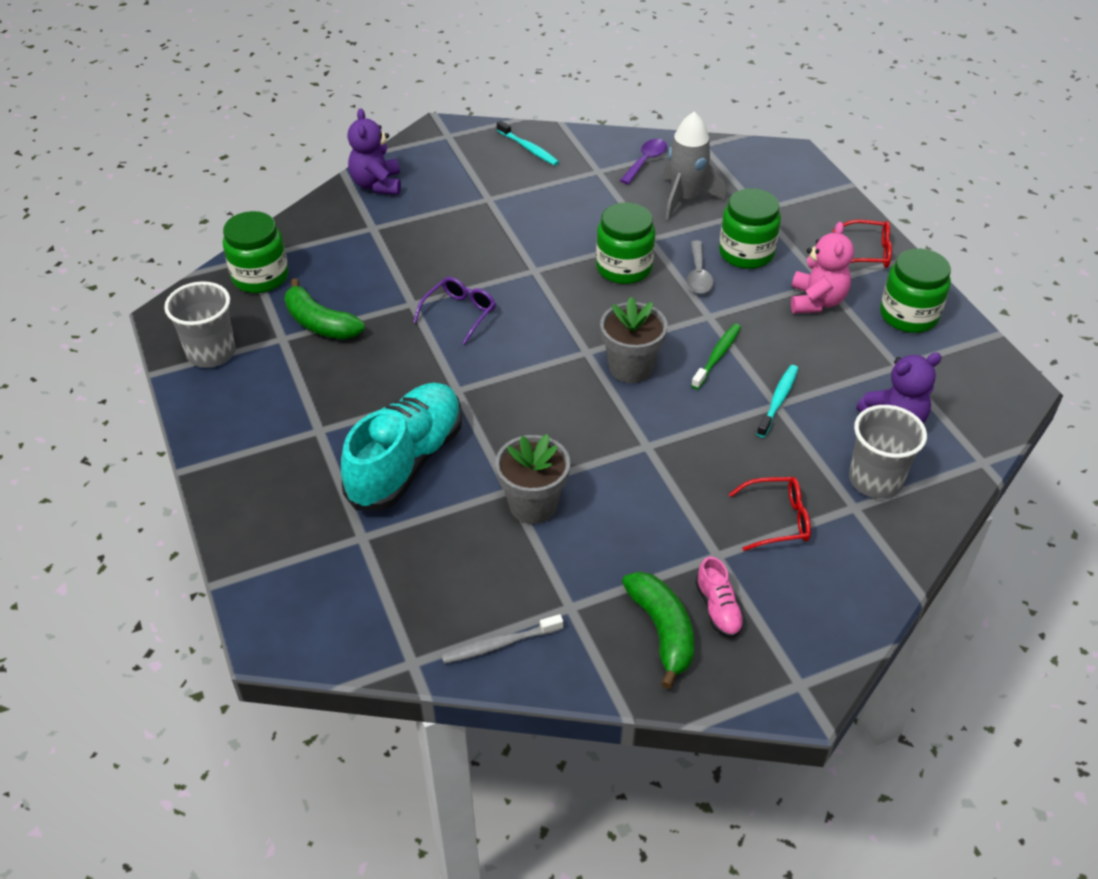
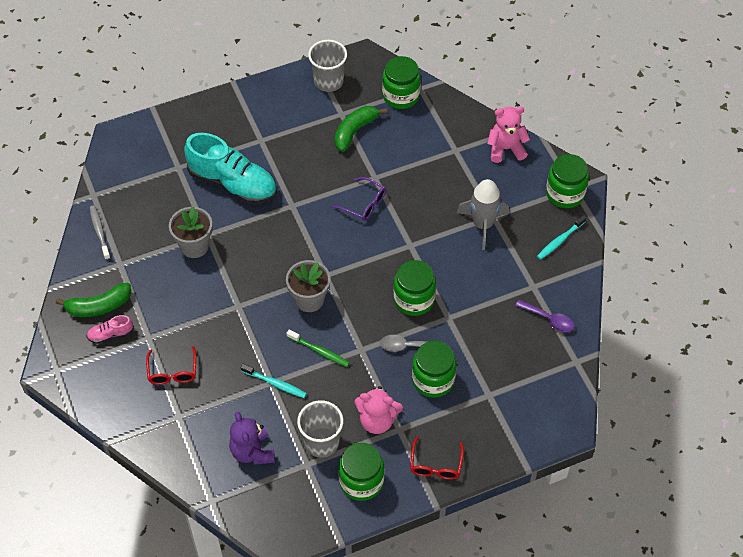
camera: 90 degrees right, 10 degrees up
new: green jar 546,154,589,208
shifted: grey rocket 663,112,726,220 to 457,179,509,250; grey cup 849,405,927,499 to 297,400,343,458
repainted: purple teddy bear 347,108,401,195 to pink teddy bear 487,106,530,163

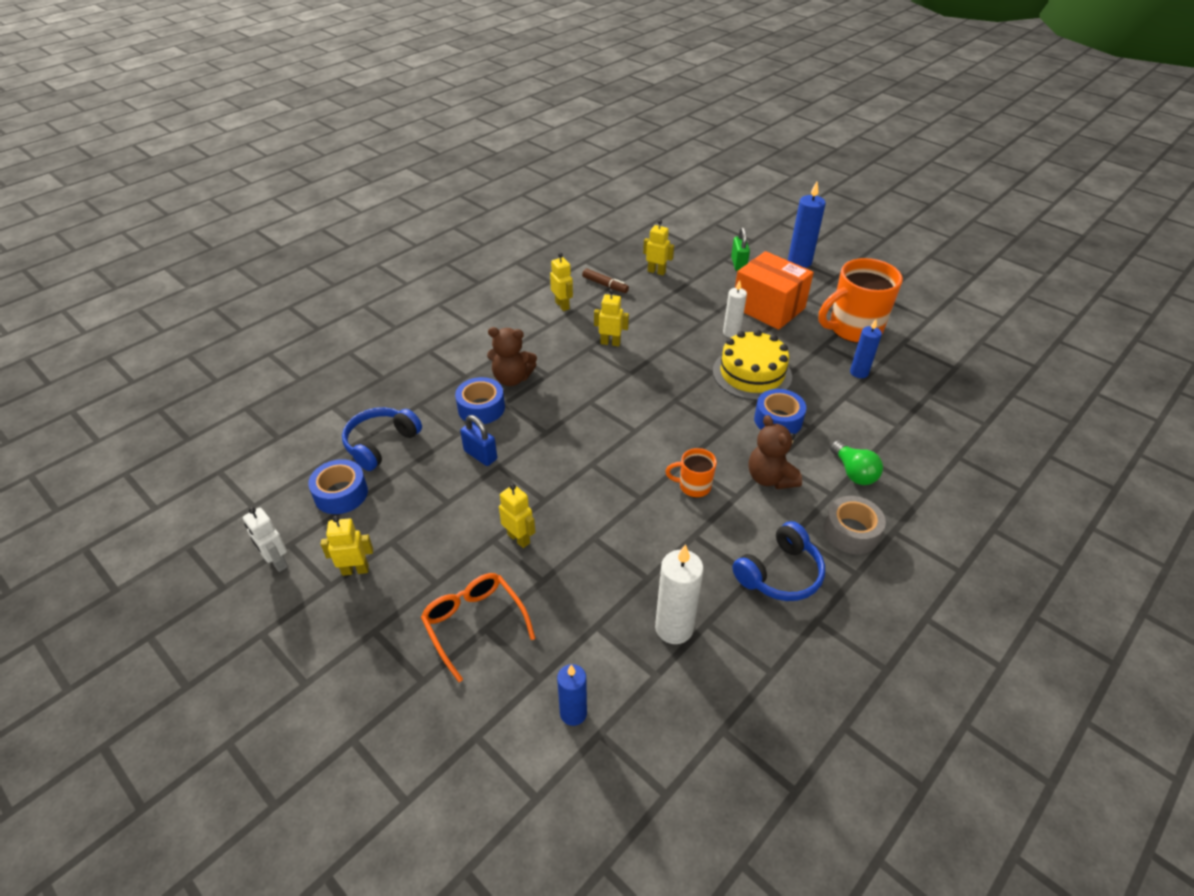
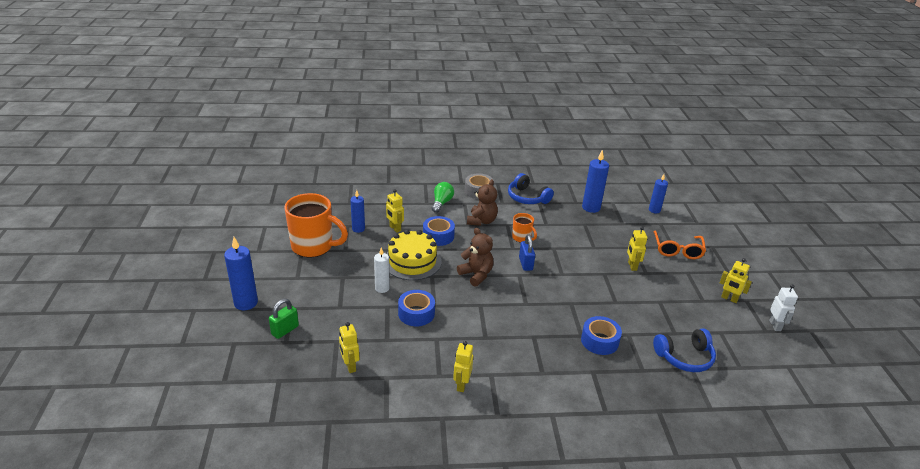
camera: 140 degrees left, 10 degrees down
gone: brown marker 582,268,629,293; orange box 735,251,814,330
shifted: blue tape 308,459,368,514 to 398,290,435,326; blue padlock 460,415,497,466 to 519,234,535,271; brown teddy bear 487,327,537,386 to 457,228,493,287; yellow robot 594,289,629,346 to 386,189,404,233
repainted: white candle 655,544,704,644 to blue candle 582,149,609,213
rotated: blue headphones 732,521,825,601 = 508,173,554,204 135 degrees counterclockwise

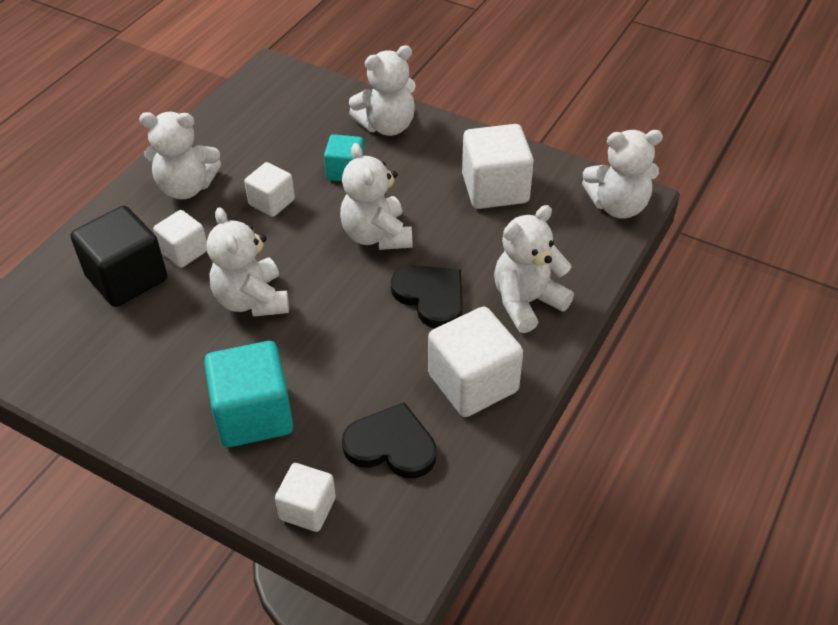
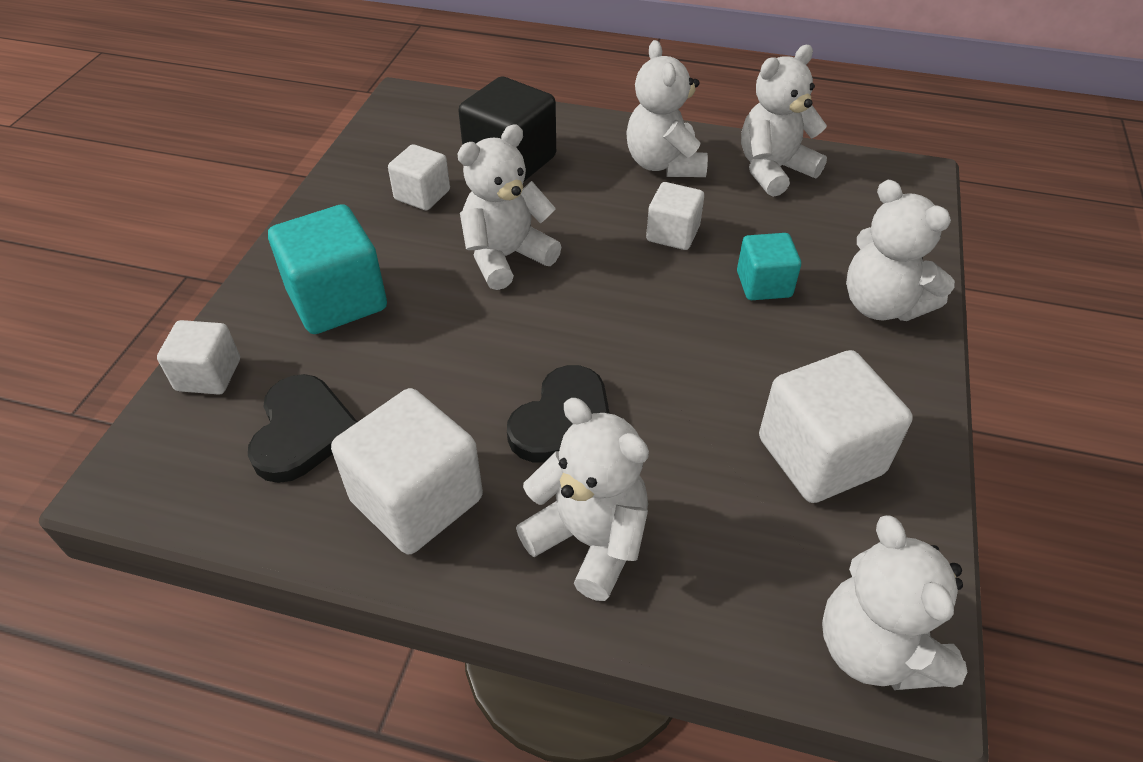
camera: 75 degrees right, 0 degrees up
shifted: white cube 153,210,207,268 to 388,144,450,210; white teddy bear 340,143,412,250 to 741,45,827,197

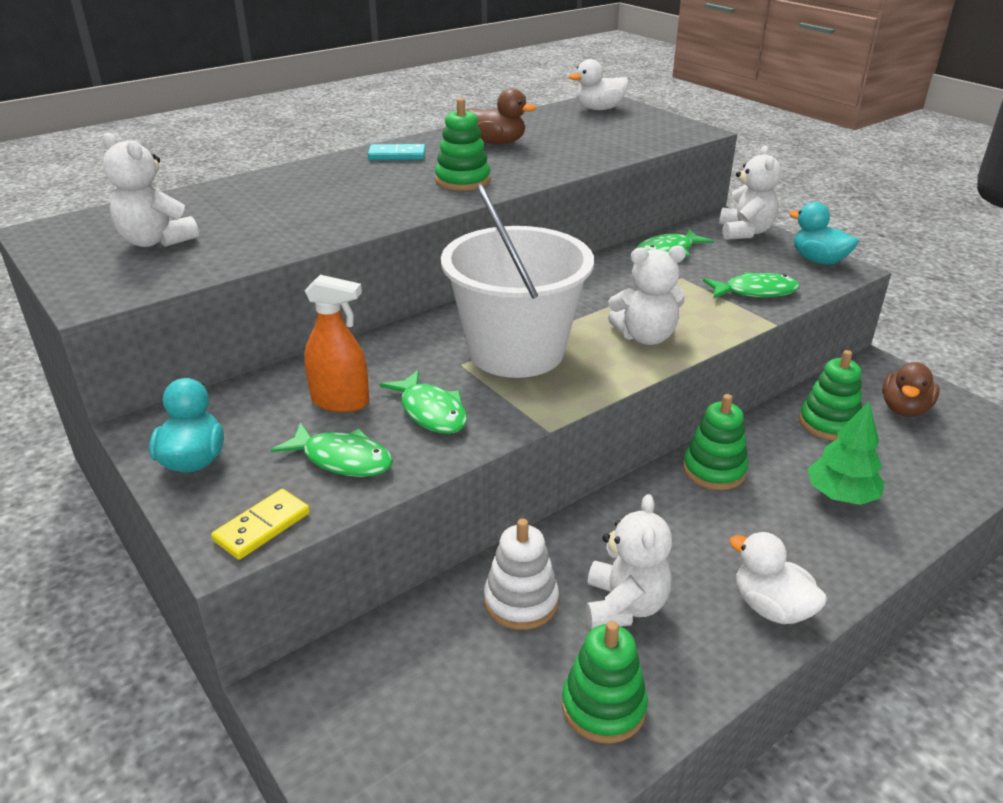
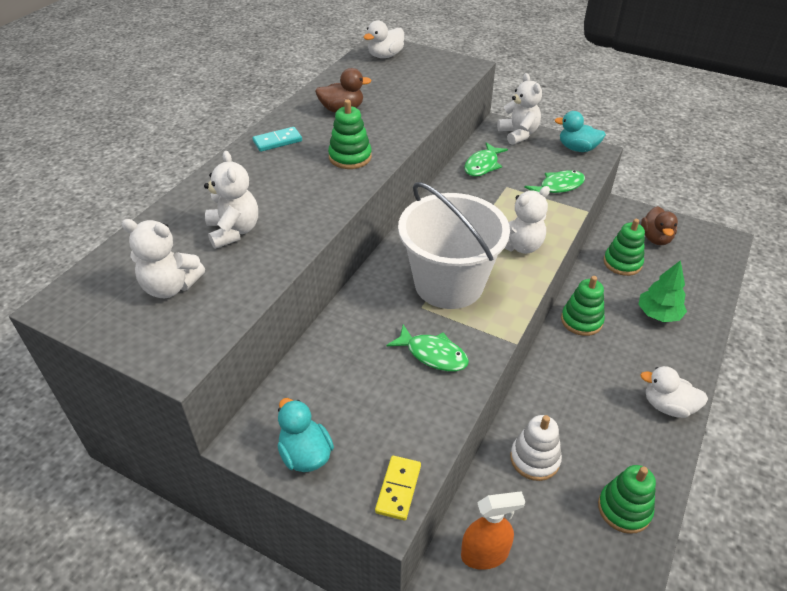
camera: 25 degrees left, 10 degrees up
gone: green fish 271,423,393,477
shifted: orange spray bottle 304,275,369,412 to 461,491,525,570; white teddy bear 586,494,672,629 to 204,151,258,249

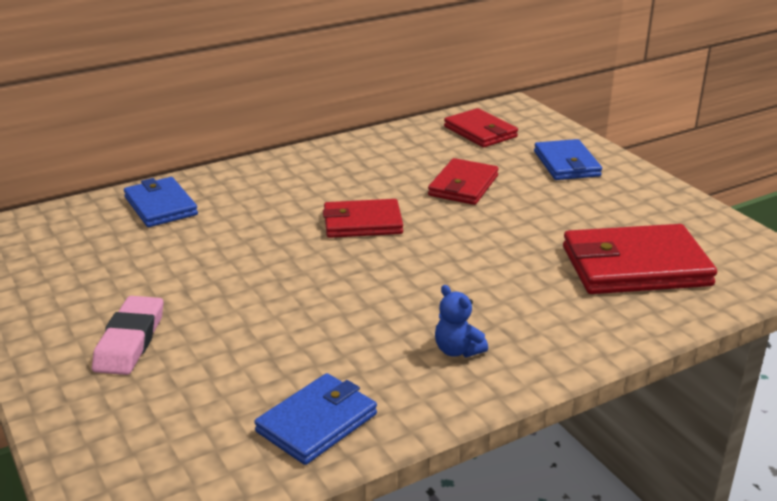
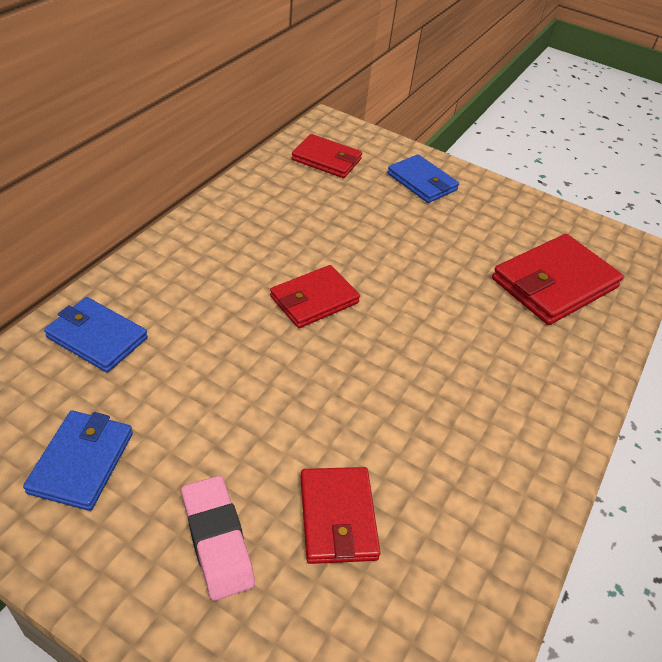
camera: 35 degrees left, 15 degrees up
gone: blue teddy bear 435,285,488,357
shifted: blue wallet 254,373,377,465 to 23,410,133,511; red wallet 428,158,499,205 to 300,467,381,564

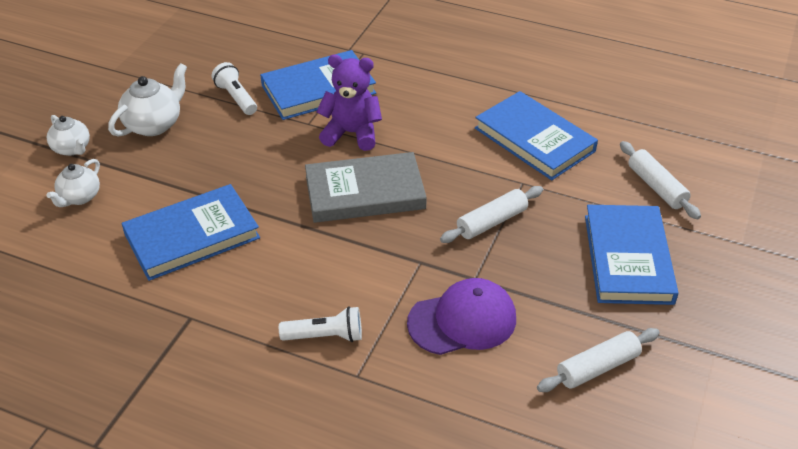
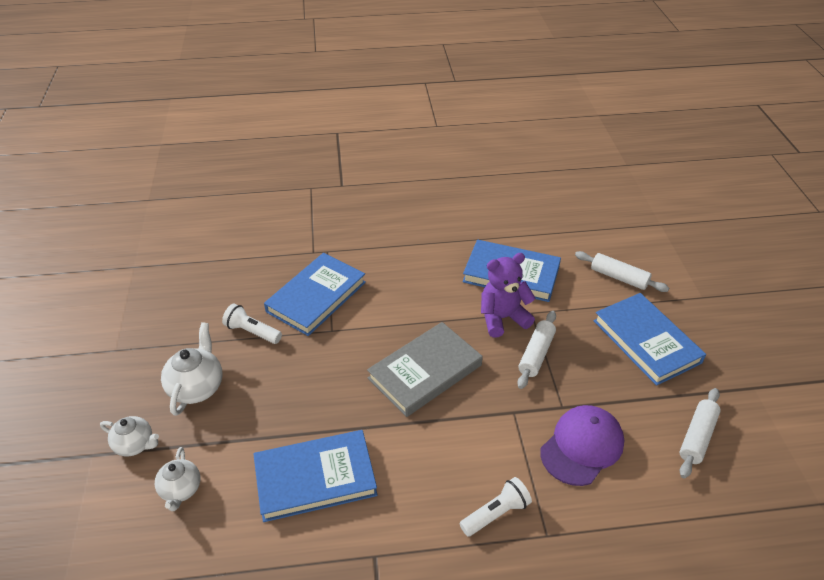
camera: 30 degrees left, 0 degrees up
shifted: purple teddy bear 316,55,382,151 to 481,253,536,338
rotated: blue book 122,184,260,281 = 254,430,378,522 45 degrees clockwise

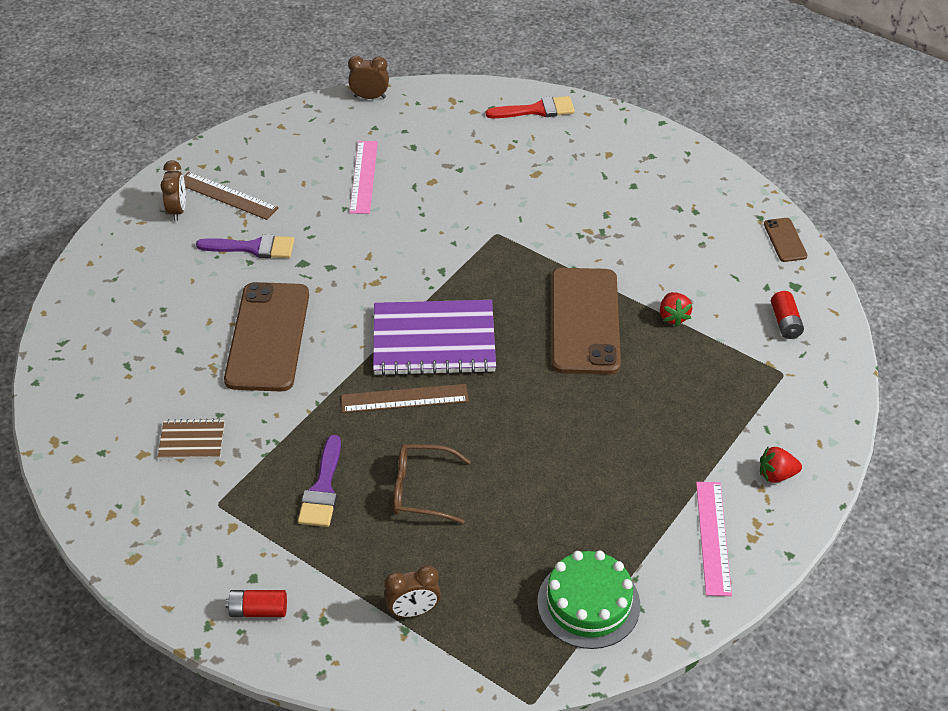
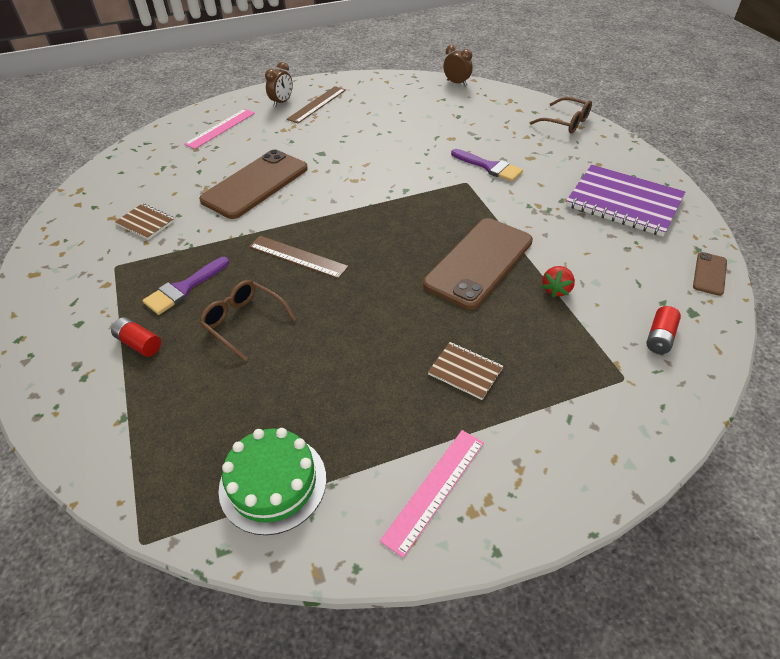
camera: 35 degrees right, 0 degrees up
gone: brown clock 384,565,441,618; red strawberry 760,447,802,483
new: brown notebook 428,342,503,400
shifted: purple brush 196,234,294,258 to 451,149,523,182; red battery 226,590,287,617 to 111,317,161,357; pink ruler 349,141,378,214 to 184,109,255,149; purple notebook 373,300,496,376 to 566,165,685,236
swapped: red brush 486,96,575,118 to brown glasses 530,97,592,133
rotated: brown ruler 183,172,279,220 = 287,86,346,123 60 degrees clockwise

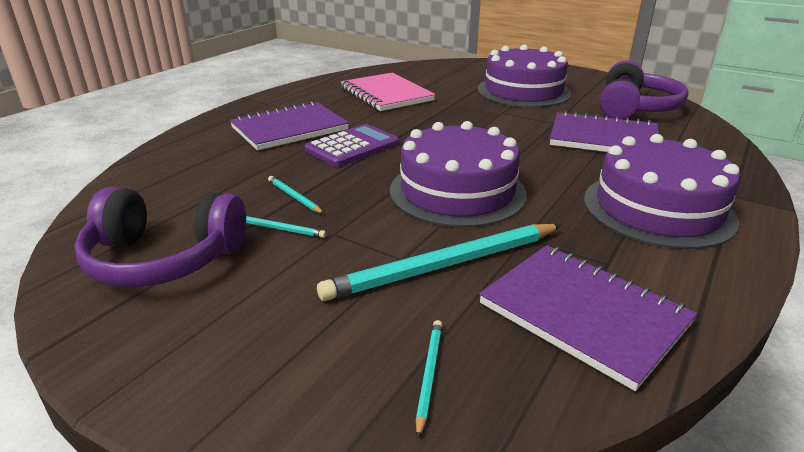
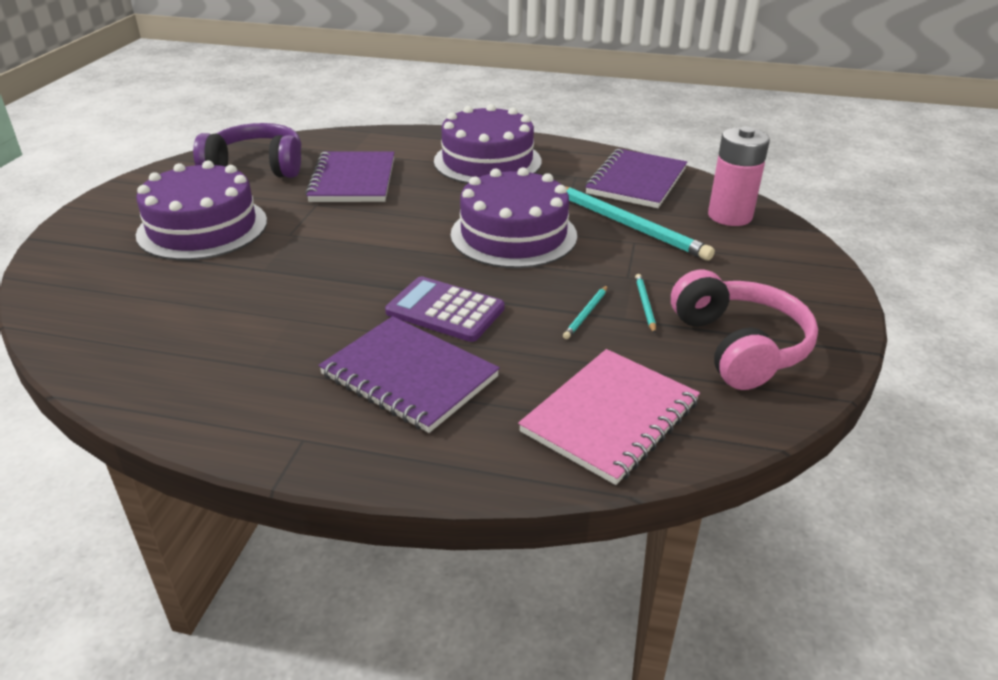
camera: 110 degrees left, 5 degrees up
shifted: pink notebook 341,72,435,111 to 518,349,700,485
swapped: turquoise pencil 416,320,442,439 to pink battery 708,127,770,226
repainted: purple headphones 74,187,246,287 to pink headphones 671,270,818,390

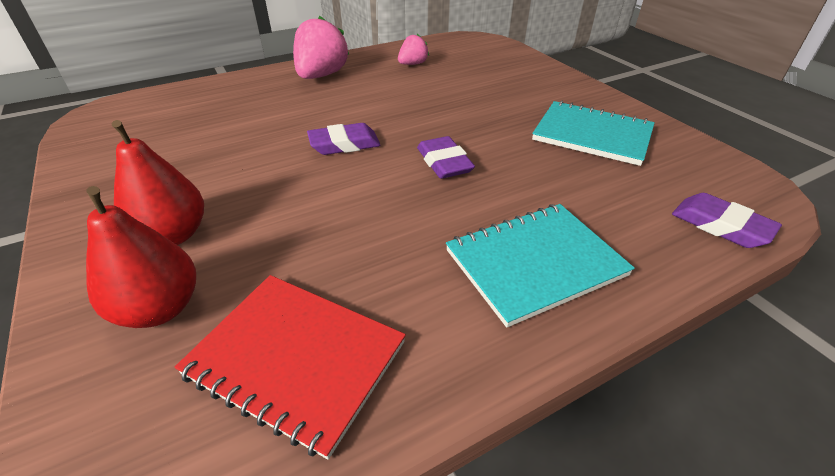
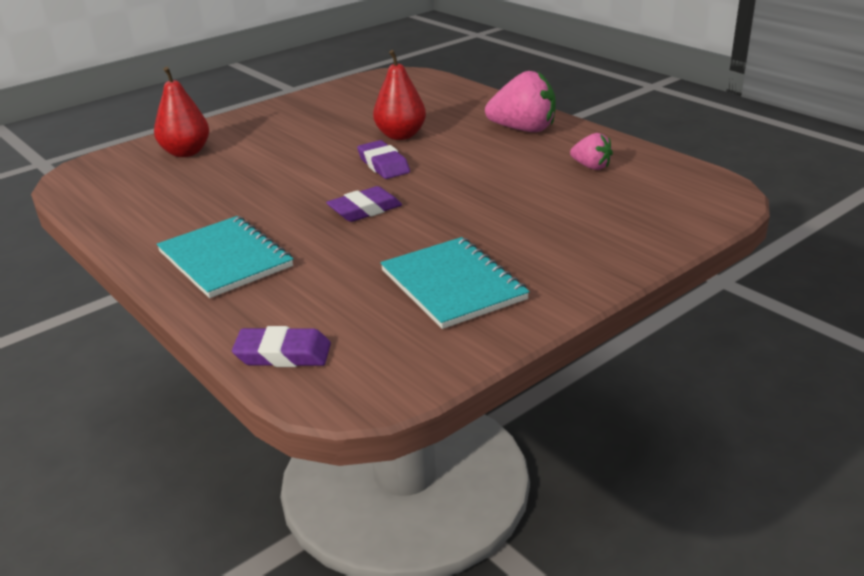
camera: 80 degrees right, 10 degrees down
gone: red notebook 175,275,406,460
shifted: red pear 112,120,204,245 to 373,50,426,140
rotated: turquoise notebook 532,100,655,166 = 380,237,530,329 45 degrees counterclockwise; purple eraser 672,193,782,248 = 232,326,331,367 60 degrees clockwise

